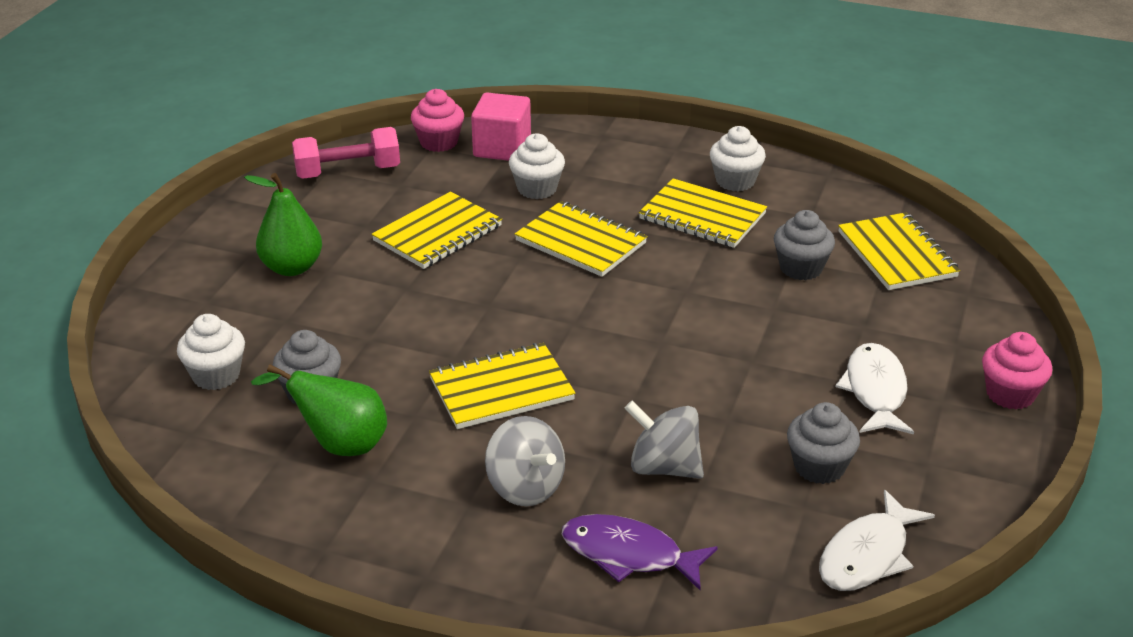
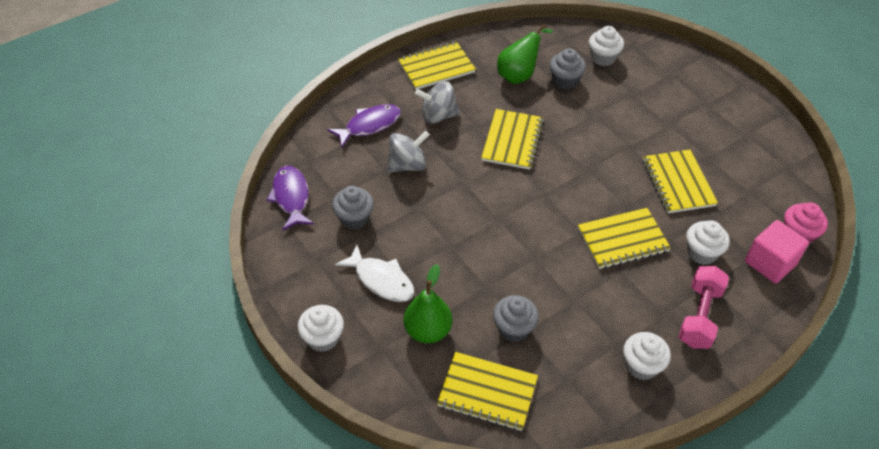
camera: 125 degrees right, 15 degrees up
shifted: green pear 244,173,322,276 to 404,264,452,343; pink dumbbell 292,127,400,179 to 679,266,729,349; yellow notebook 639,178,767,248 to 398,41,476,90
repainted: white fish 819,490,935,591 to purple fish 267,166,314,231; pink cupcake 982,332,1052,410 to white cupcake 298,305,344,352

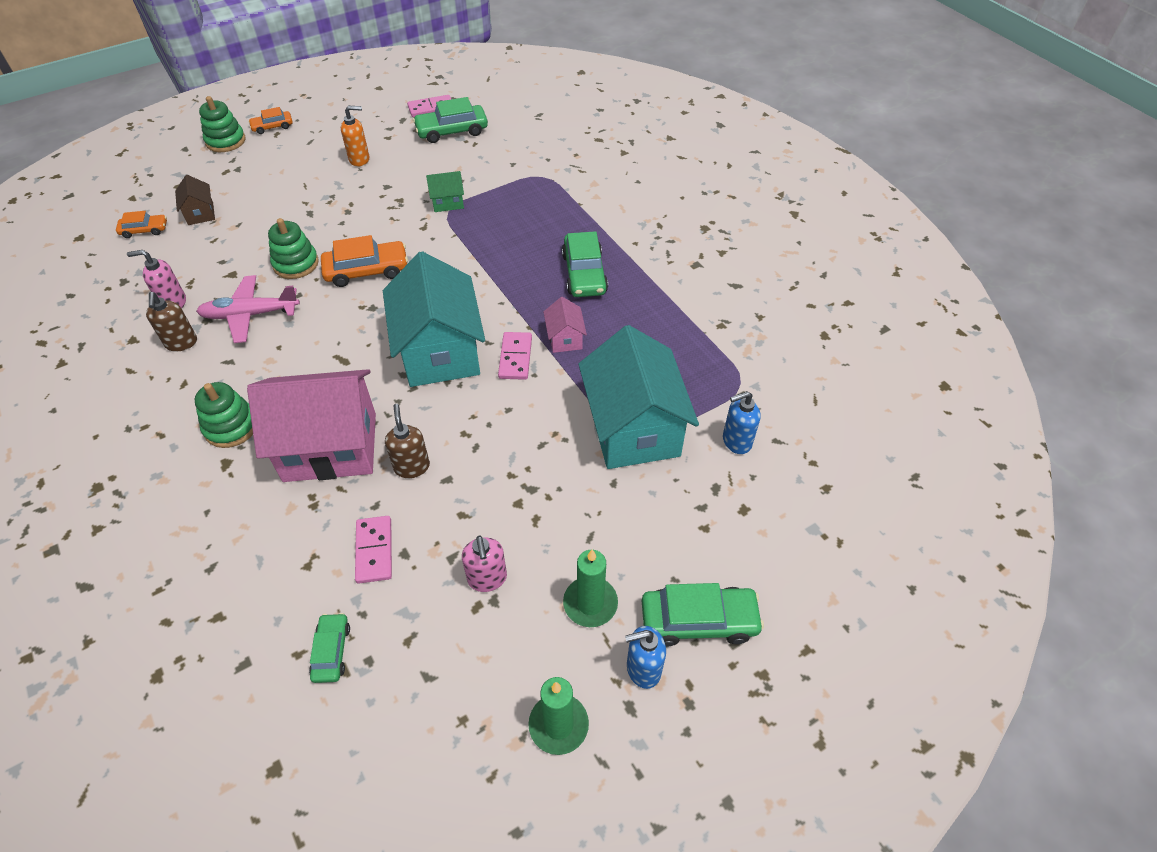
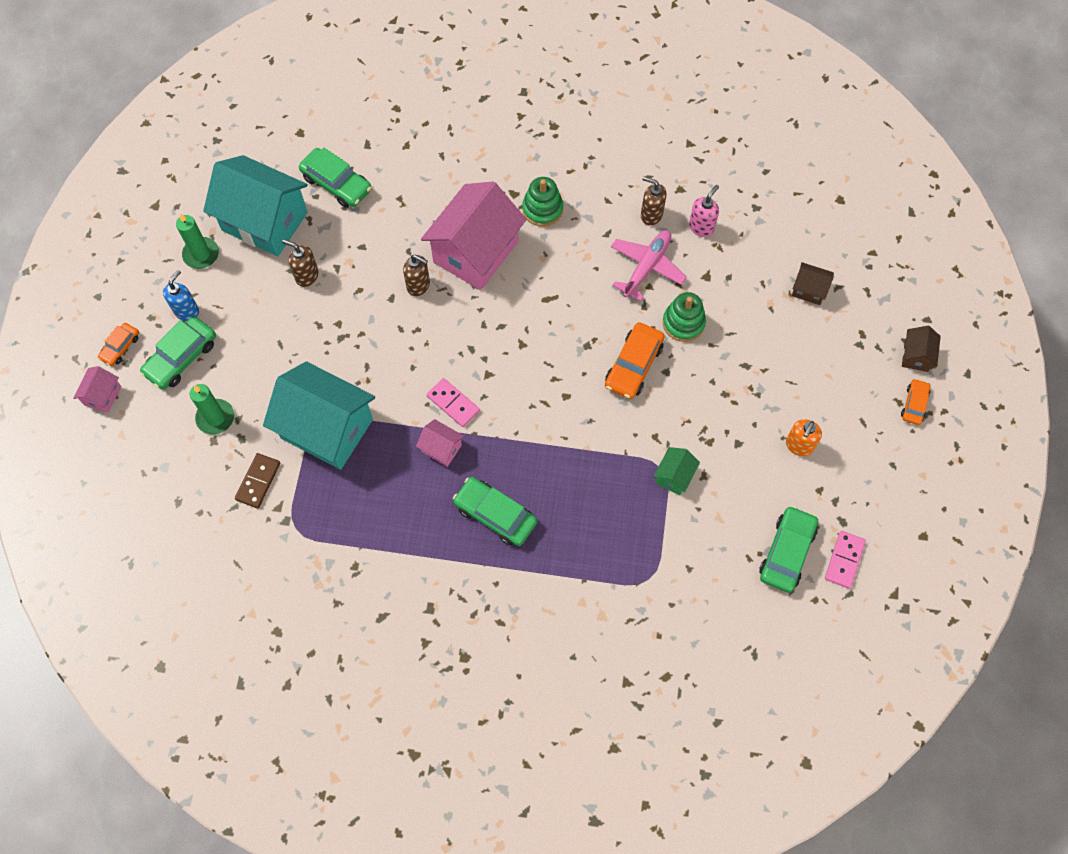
camera: 130 degrees right, 15 degrees up
gone: pink domino 355,516,392,584
new: pink house 73,366,121,413
shifted: orange car 116,211,167,238 to 98,323,139,366; turquoise house 383,251,485,387 to 203,155,308,256; green candle 563,550,618,627 to 190,384,234,435
swapped: green stacking toy 199,96,246,152 to brown house 902,326,941,372; blue soap dispenser 723,391,760,454 to brown domino 235,453,280,508
repainted: pink soap dispenser 462,535,507,592 to brown soap dispenser 282,239,318,287
scaled: green car 309,613,350,683 = 299,148,372,208 x1.72

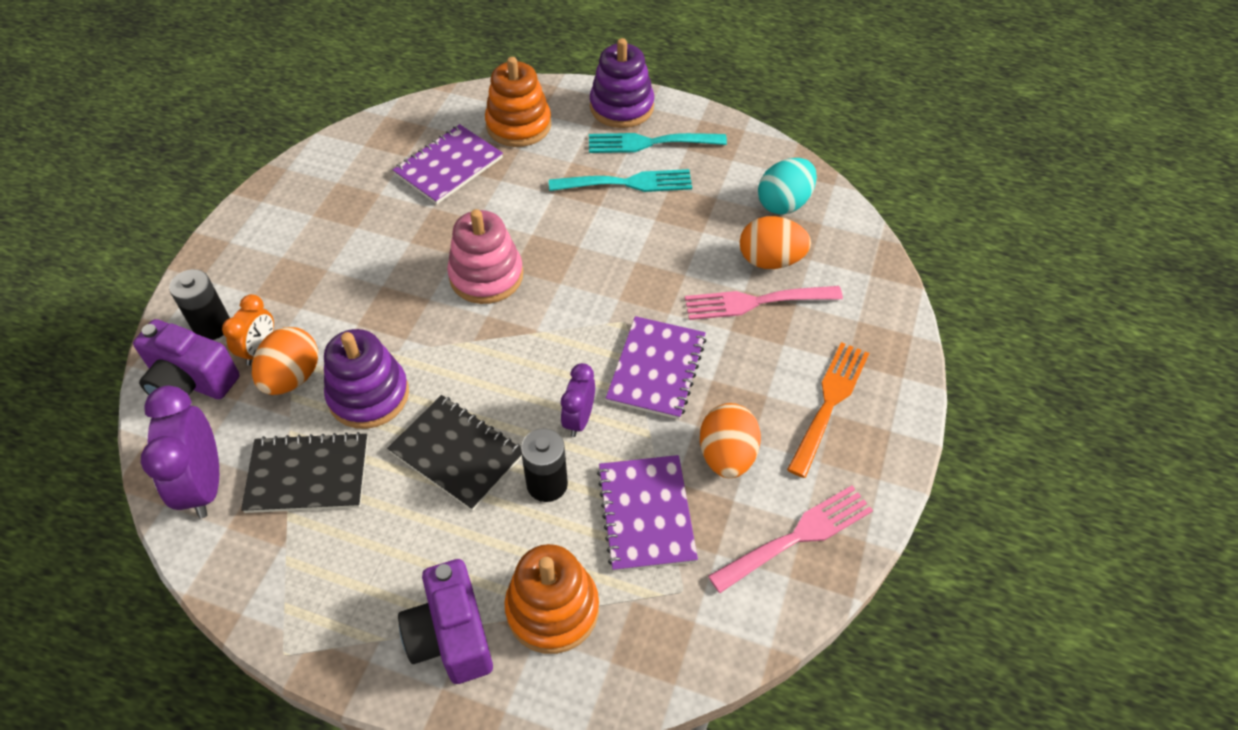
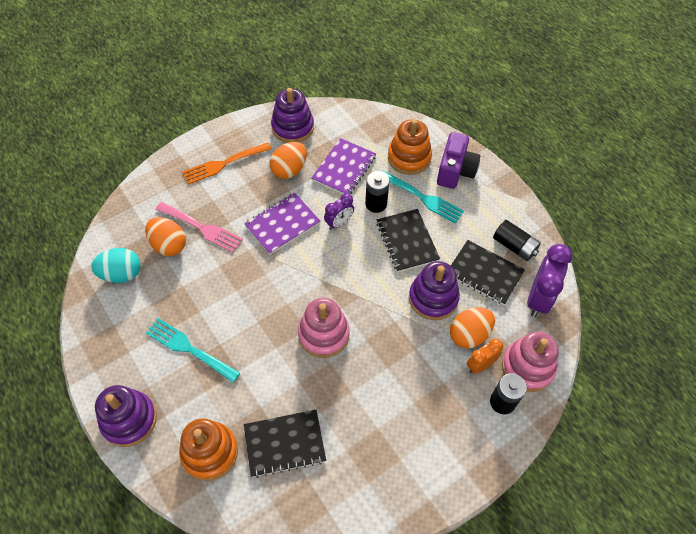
camera: 145 degrees left, 5 degrees up
new: black battery 493,220,541,261
shifted: turquoise fork 589,133,727,153 to 381,170,464,224
swapped: purple camera 133,319,240,399 to pink stacking toy 502,332,559,392; pink fork 708,485,873,593 to purple stacking toy 271,88,314,143
repainted: purple notebook 393,124,503,204 to black notebook 244,410,326,478

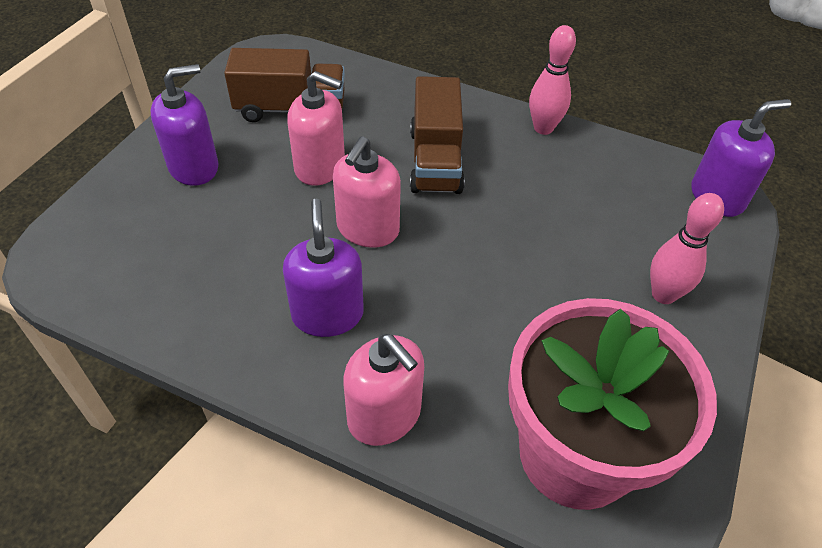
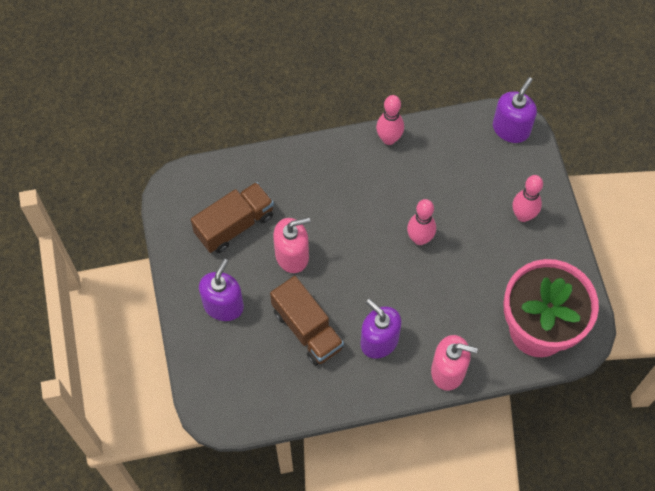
camera: 35 degrees left, 15 degrees up
gone: pink soap dispenser 333,136,401,248
new: pink bowling pin 407,199,436,245
shifted: brown truck 410,76,465,194 to 270,276,344,366

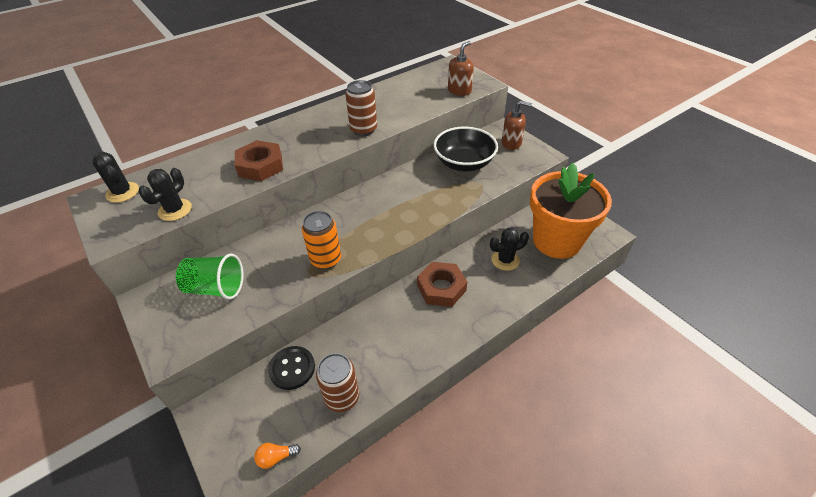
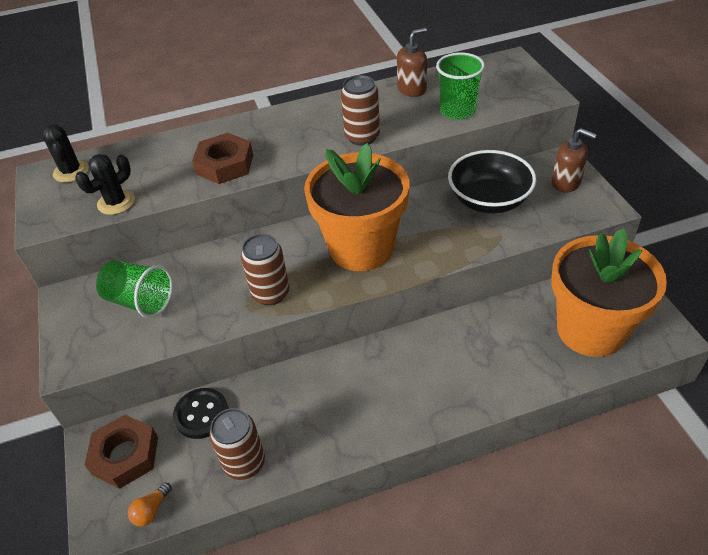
camera: 20 degrees right, 0 degrees up
gone: black cactus 490,228,529,271
new: orange flower pot 304,143,409,271; green cup 436,52,485,120
shifted: brown nut 417,262,467,307 to 85,415,158,489; brown soap dispenser 448,41,474,96 to 397,28,427,97
repainted: orange can 302,211,341,269 to brown can 241,234,289,305
rotated: orange light bulb 254,443,301,469 = 128,483,172,527 60 degrees counterclockwise

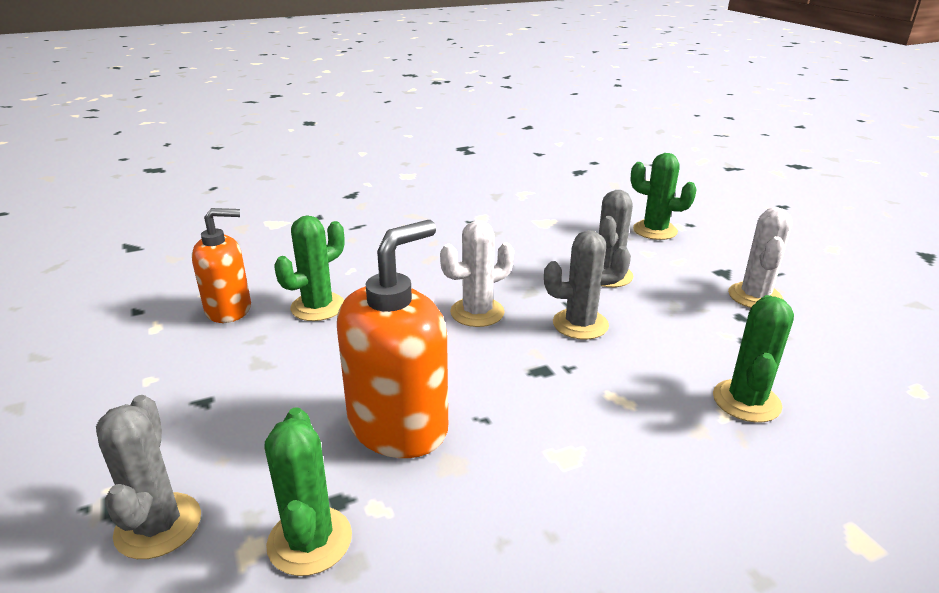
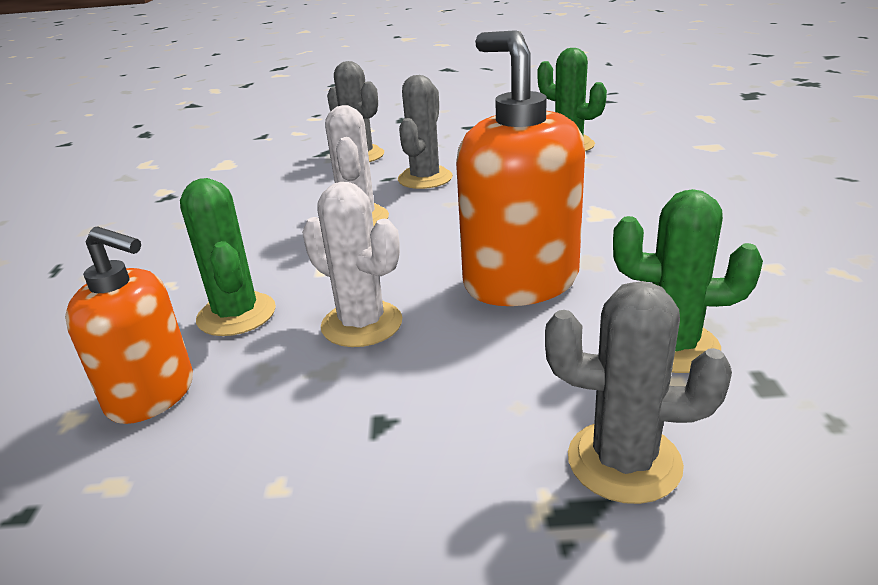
camera: 65 degrees left, 0 degrees up
gone: green cactus 631,153,697,240
shifted: white cactus 728,207,793,308 to 302,182,402,347
rotated: orange soap dispenser 192,208,251,323 = 65,226,193,424 105 degrees clockwise

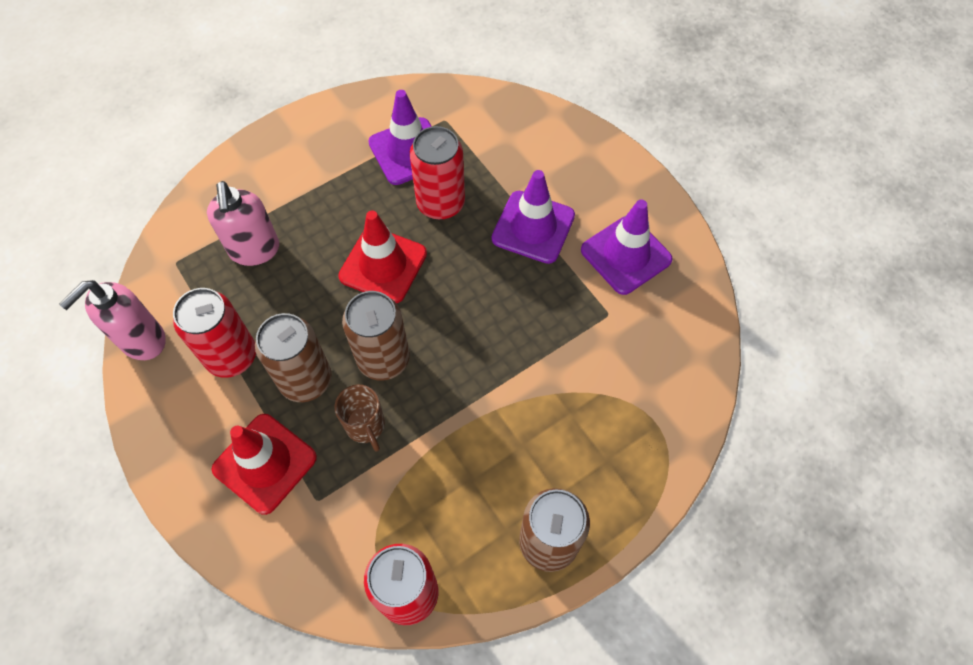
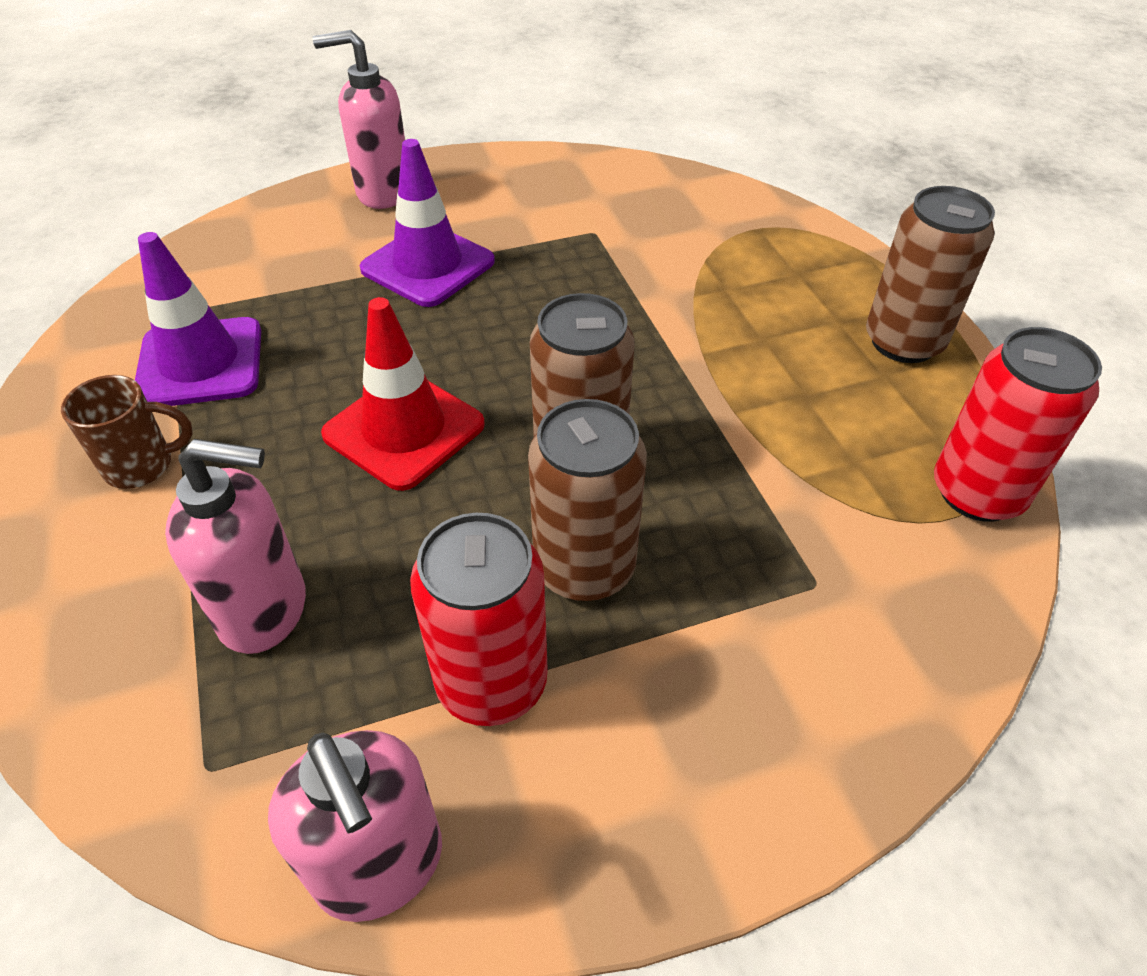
camera: 75 degrees left, 15 degrees down
gone: red traffic cone 212,414,317,515; red can 410,126,465,220; purple traffic cone 581,200,673,295
new: pink soap dispenser 313,30,405,209
shifted: brown mug 334,385,385,452 to 61,375,193,489

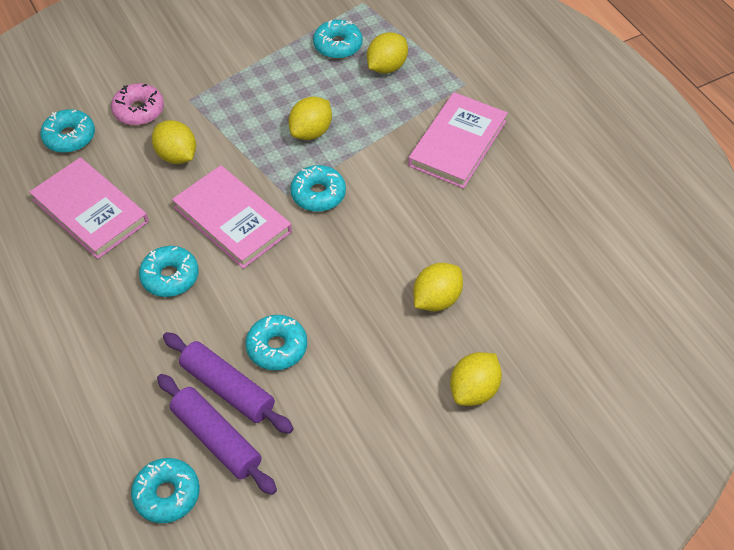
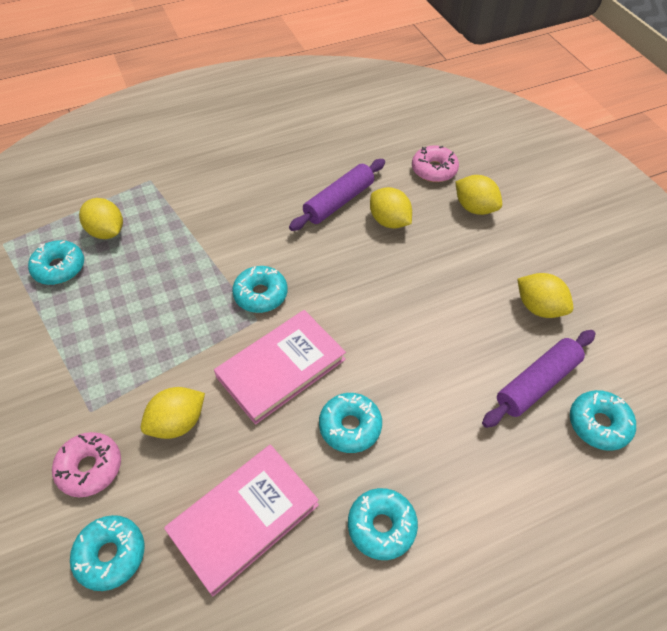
camera: 85 degrees left, 0 degrees up
gone: pink book 408,92,508,189
new: pink donut 412,145,459,182
shifted: purple rolling pin 163,332,294,434 to 289,159,385,231; turquoise donut 246,315,307,370 to 348,488,418,560; yellow lemon 288,97,332,140 to 517,273,573,318

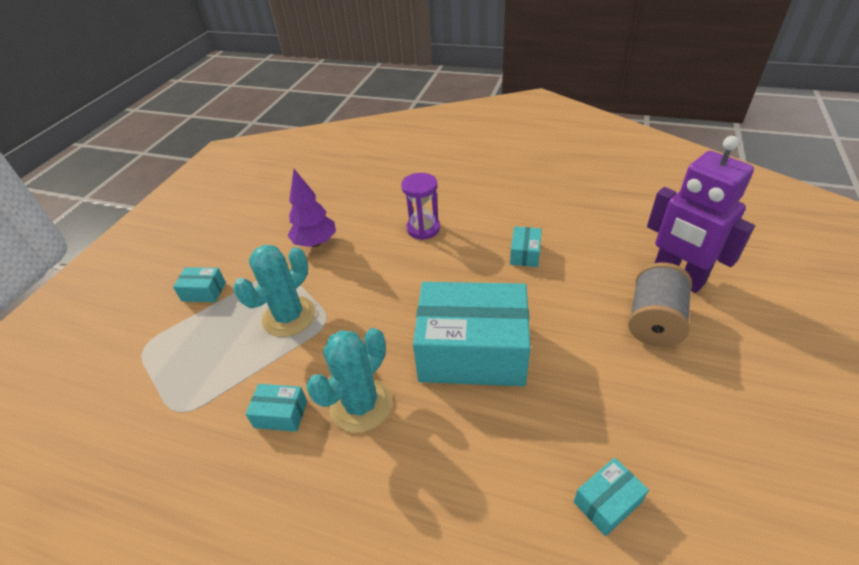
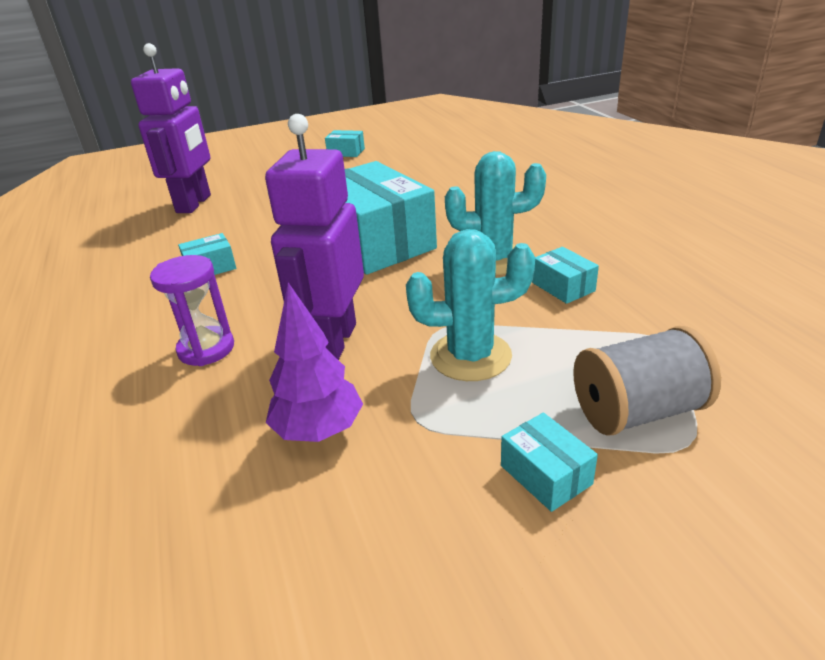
camera: 130 degrees left, 10 degrees down
new: purple robot 265,114,364,360
shifted: turquoise box 574,458,649,536 to 325,130,365,157; grey spool 628,263,692,347 to 573,326,721,436

